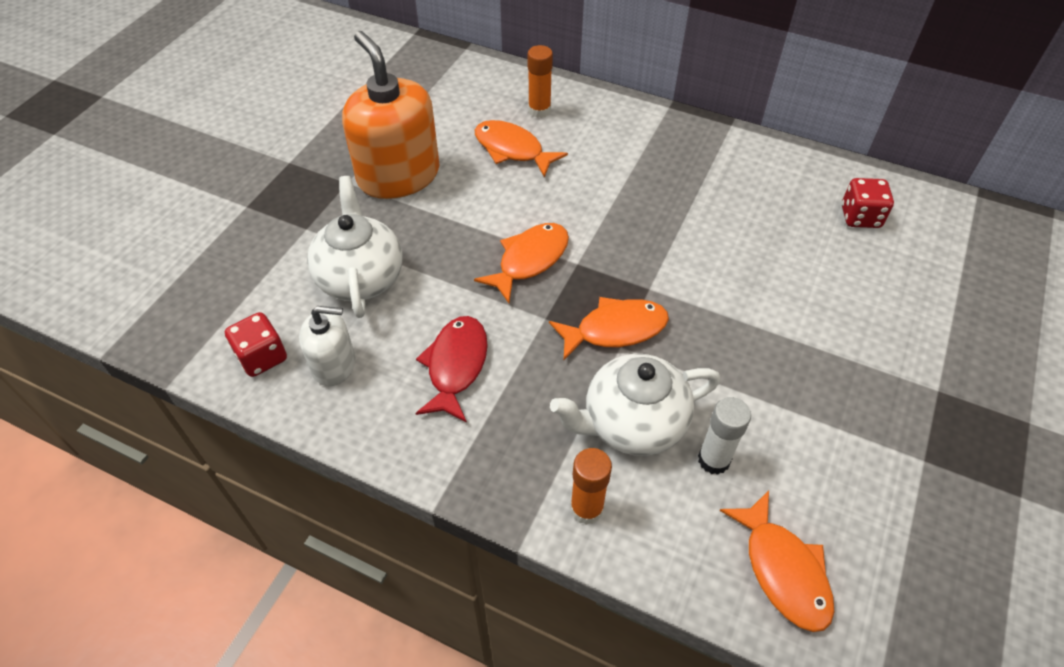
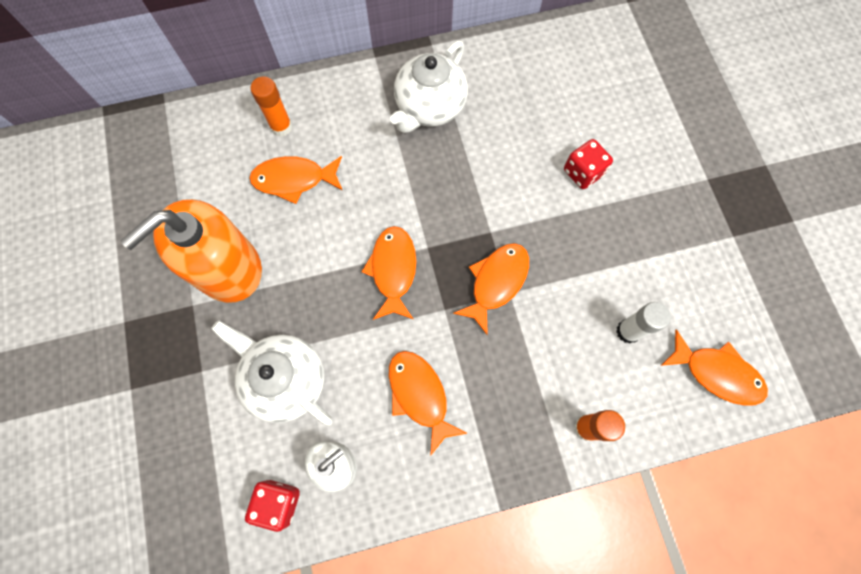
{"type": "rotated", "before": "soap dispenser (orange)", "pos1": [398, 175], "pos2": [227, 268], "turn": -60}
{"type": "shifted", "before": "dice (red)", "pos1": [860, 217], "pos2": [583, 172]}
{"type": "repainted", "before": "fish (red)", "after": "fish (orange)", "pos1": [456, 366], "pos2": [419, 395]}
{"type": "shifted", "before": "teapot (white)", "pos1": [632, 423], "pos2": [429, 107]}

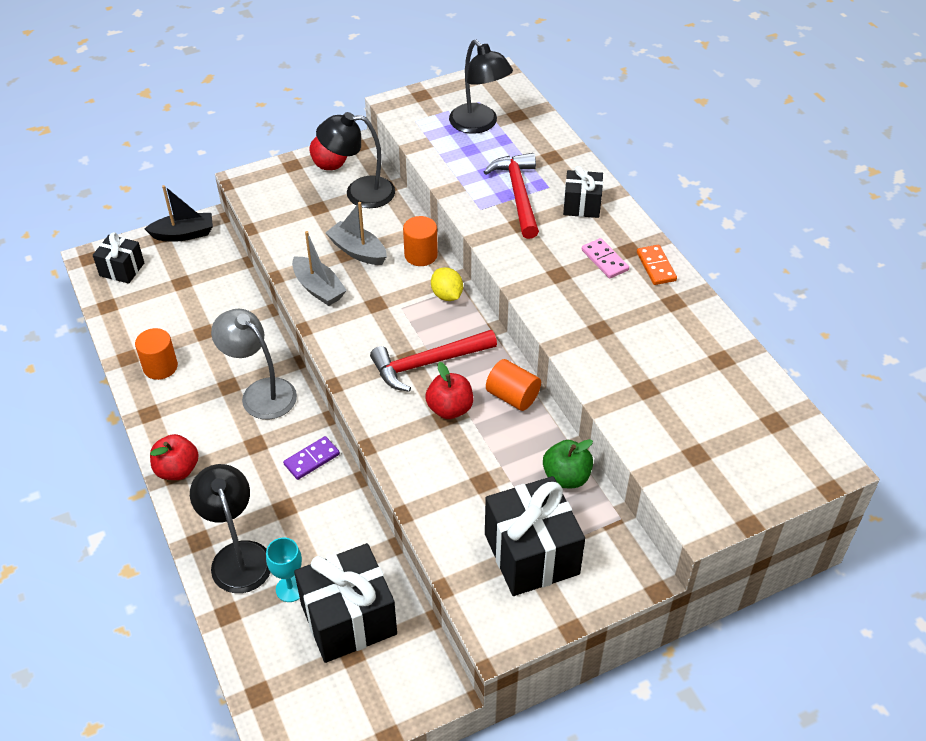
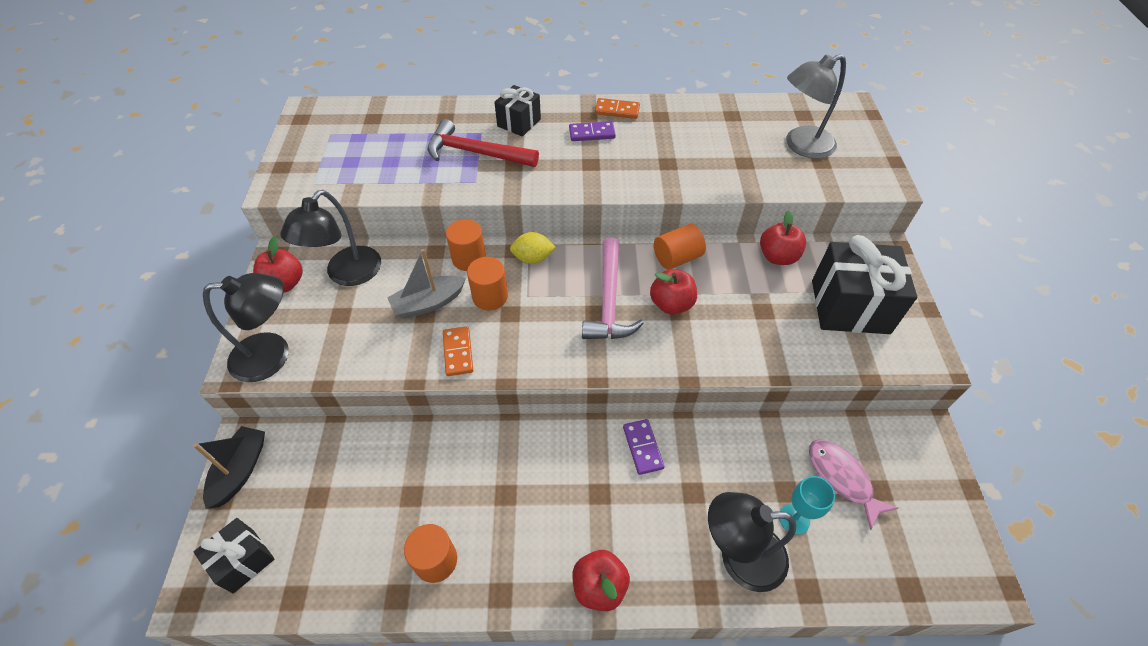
{"type": "shifted", "before": "lamp (black)", "pos1": [479, 124], "pos2": [273, 355]}
{"type": "swapped", "before": "boat (grey)", "after": "domino (orange)", "pos1": [318, 288], "pos2": [458, 352]}
{"type": "repainted", "before": "domino (pink)", "after": "domino (purple)", "pos1": [604, 260], "pos2": [592, 133]}
{"type": "shifted", "before": "lamp (grey)", "pos1": [261, 392], "pos2": [801, 146]}
{"type": "repainted", "before": "hammer (red)", "after": "hammer (pink)", "pos1": [427, 363], "pos2": [608, 301]}
{"type": "repainted", "before": "apple (green)", "after": "apple (red)", "pos1": [566, 477], "pos2": [777, 257]}
{"type": "swapped", "before": "gift (black)", "after": "fish (pink)", "pos1": [348, 619], "pos2": [841, 479]}
{"type": "new", "after": "cylinder (orange)", "pos2": [490, 296]}

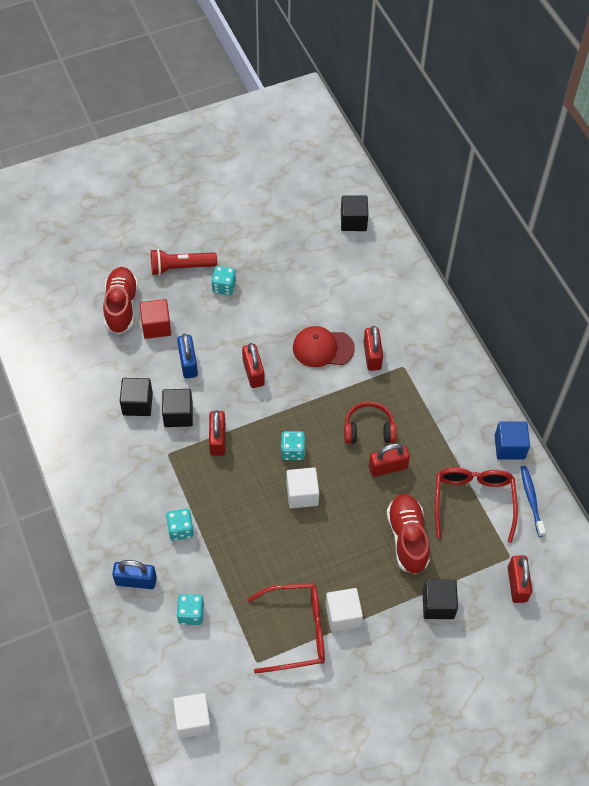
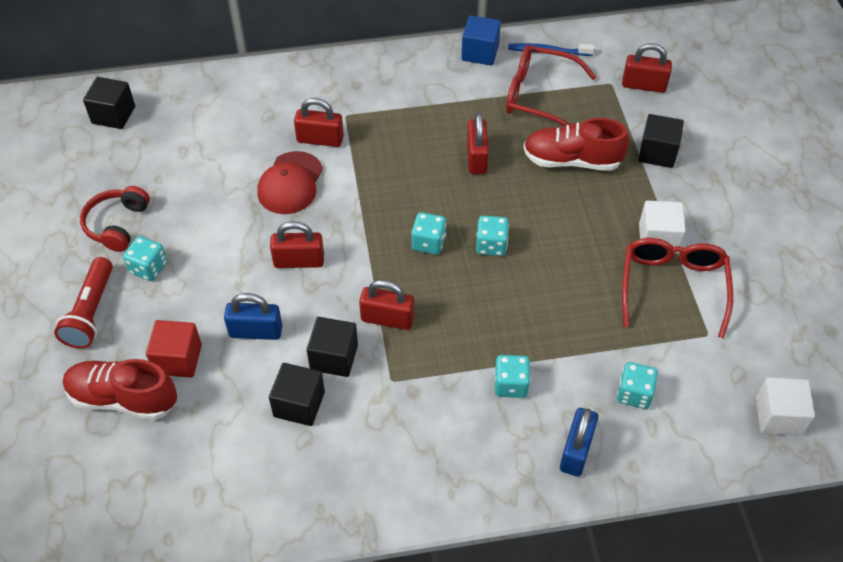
{"type": "shifted", "before": "headphones (red)", "pos1": [369, 429], "pos2": [117, 224]}
{"type": "swapped", "before": "cube (white)", "after": "dice (turquoise)", "pos1": [302, 494], "pos2": [491, 245]}

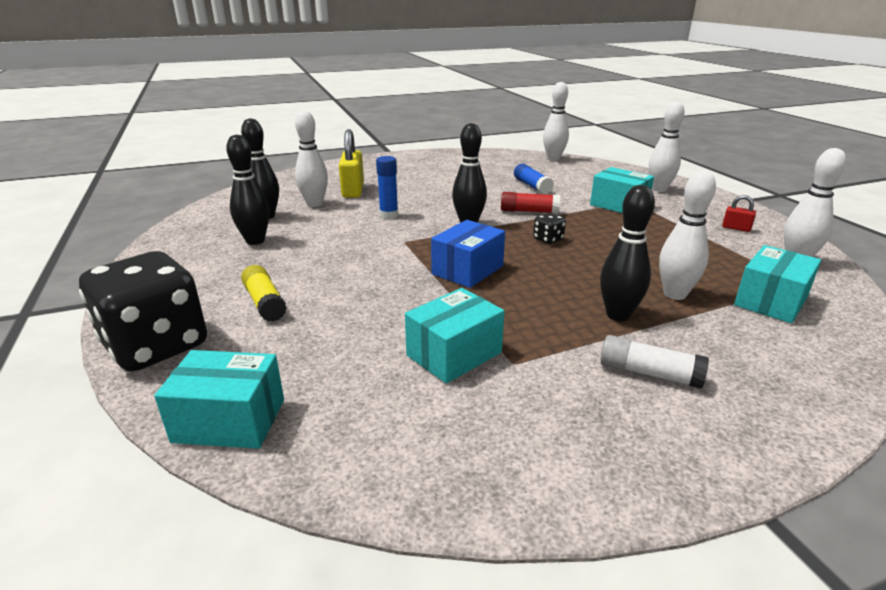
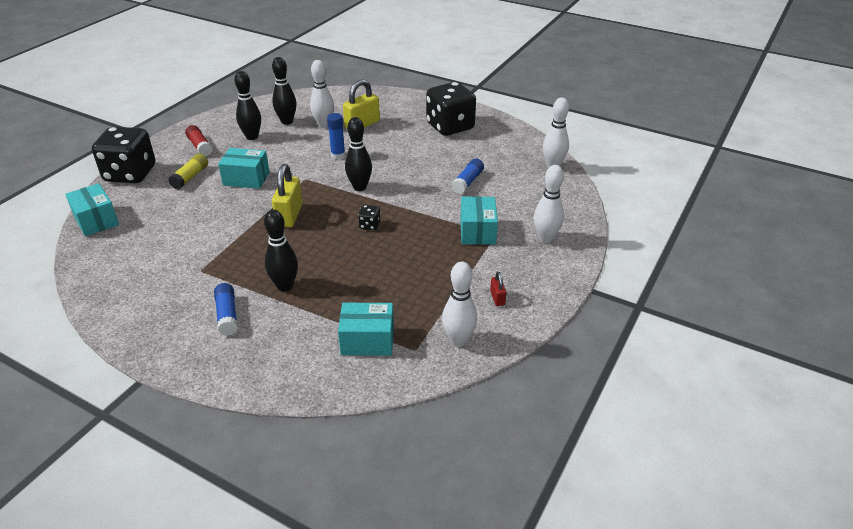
{"type": "gone", "before": "bowling pin (white)", "pos1": [674, 294]}
{"type": "shifted", "before": "glue stick (red)", "pos1": [529, 211], "pos2": [200, 146]}
{"type": "swapped", "before": "box (blue)", "after": "padlock (yellow)", "pos1": [467, 270], "pos2": [289, 215]}
{"type": "shifted", "before": "box (turquoise)", "pos1": [454, 354], "pos2": [246, 179]}
{"type": "repainted", "before": "glue stick (white)", "after": "glue stick (blue)", "pos1": [649, 373], "pos2": [227, 315]}
{"type": "new", "after": "dice (black)", "pos2": [450, 127]}

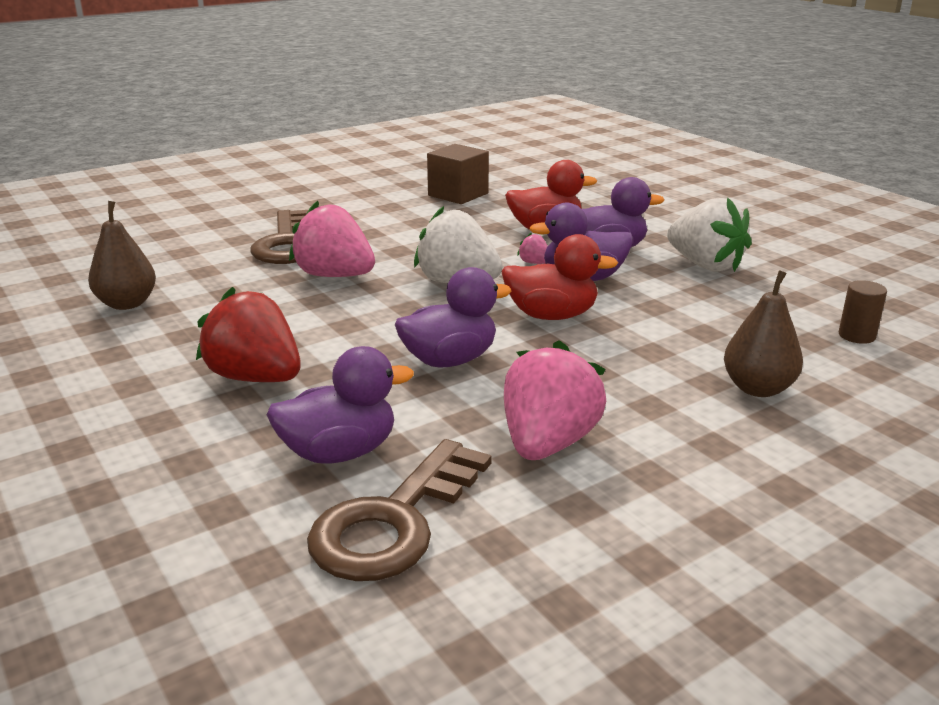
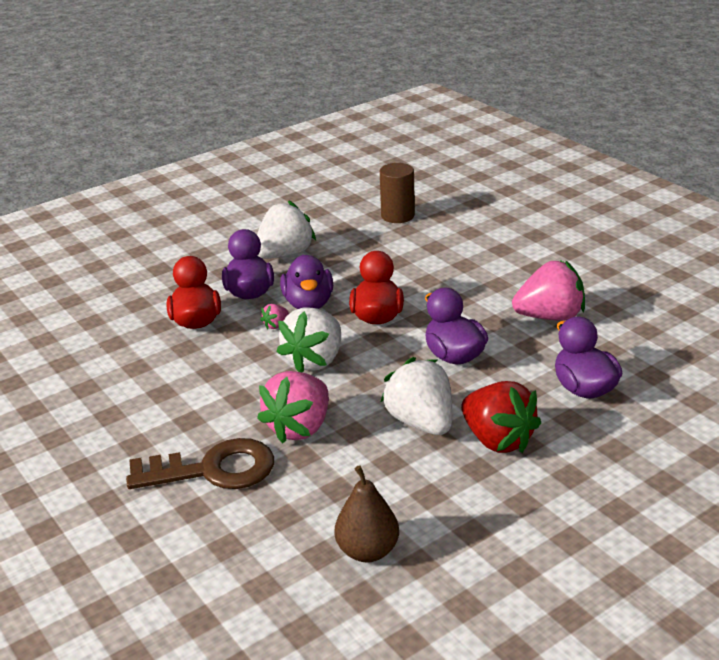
{"type": "gone", "before": "cube (brown)", "pos1": [458, 194]}
{"type": "gone", "before": "pear (brown)", "pos1": [758, 388]}
{"type": "scaled", "before": "cylinder (brown)", "pos1": [856, 336], "pos2": [397, 216], "scale": 1.55}
{"type": "rotated", "before": "strawberry (red)", "pos1": [255, 378], "pos2": [497, 440], "turn": -75}
{"type": "rotated", "before": "strawberry (pink)", "pos1": [548, 443], "pos2": [550, 316], "turn": 150}
{"type": "gone", "before": "key (brown)", "pos1": [395, 521]}
{"type": "new", "after": "strawberry (white)", "pos2": [421, 422]}

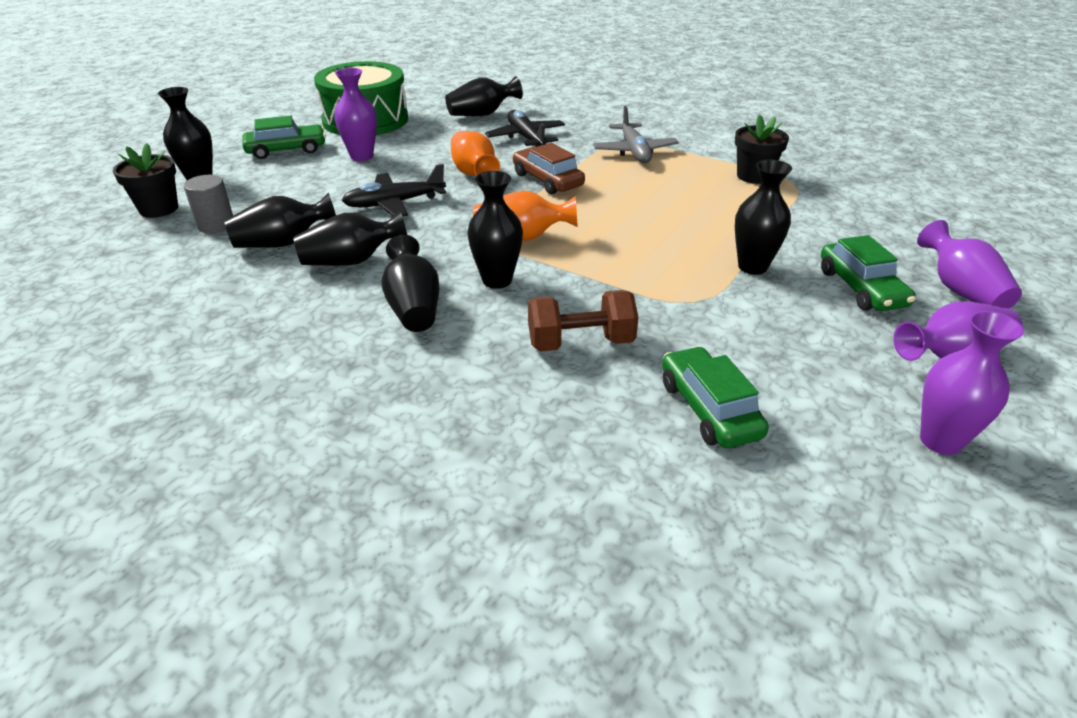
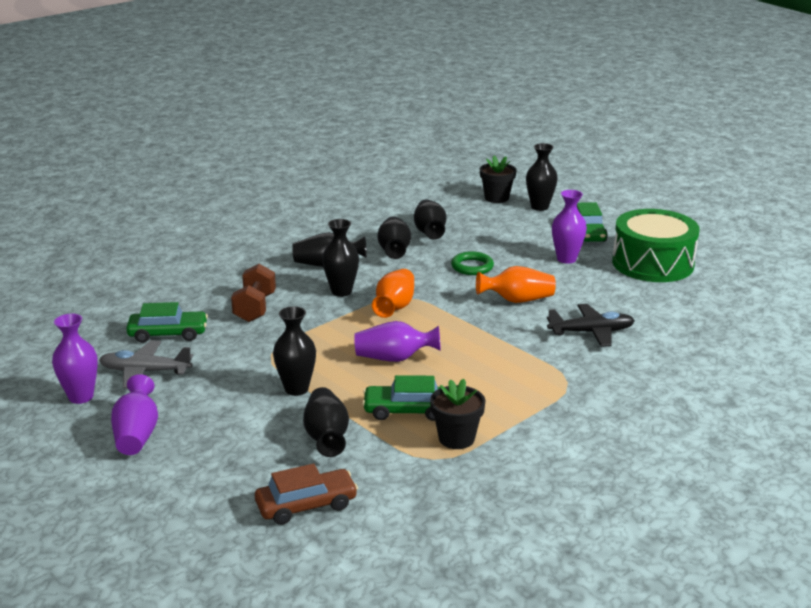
{"type": "shifted", "before": "vase (black)", "pos1": [482, 114], "pos2": [326, 437]}
{"type": "shifted", "before": "plane (grey)", "pos1": [634, 151], "pos2": [145, 371]}
{"type": "shifted", "before": "car (brown)", "pos1": [547, 180], "pos2": [306, 505]}
{"type": "swapped", "before": "plane (black)", "after": "ring (green)", "pos1": [394, 203], "pos2": [472, 267]}
{"type": "gone", "before": "cylinder (grey)", "pos1": [216, 225]}
{"type": "shifted", "before": "vase (purple)", "pos1": [960, 290], "pos2": [394, 358]}
{"type": "shifted", "before": "car (green)", "pos1": [861, 288], "pos2": [407, 410]}

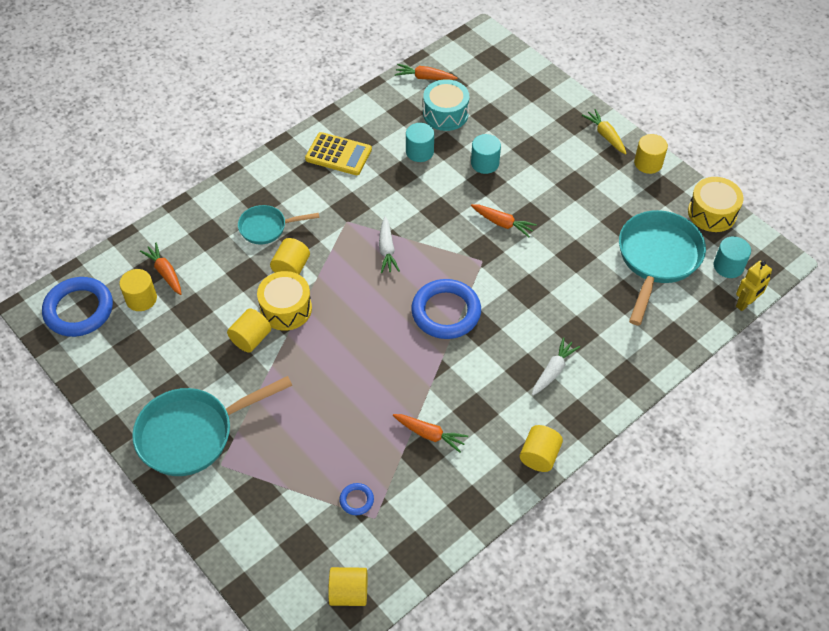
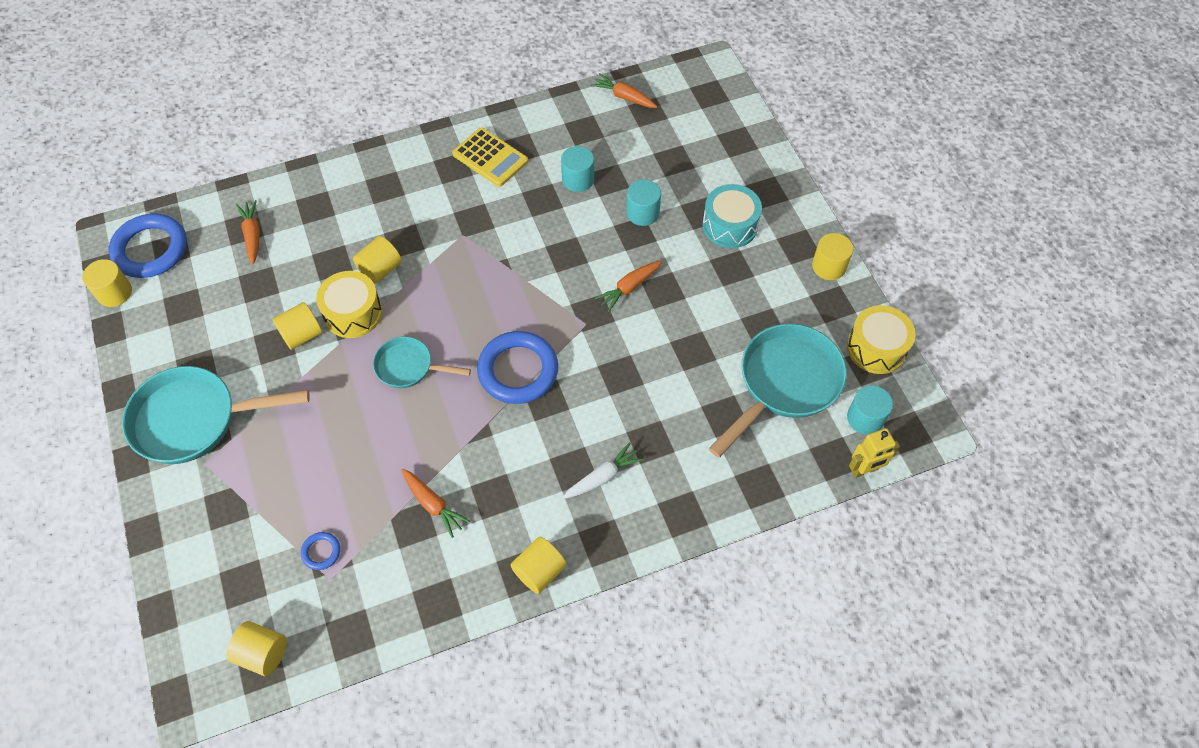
{"type": "shifted", "before": "drum (turquoise)", "pos1": [445, 114], "pos2": [730, 225]}
{"type": "gone", "before": "carrot (yellow)", "pos1": [605, 135]}
{"type": "rotated", "before": "carrot (orange)", "pos1": [503, 223], "pos2": [629, 288], "turn": 90}
{"type": "shifted", "before": "pan (turquoise)", "pos1": [267, 228], "pos2": [409, 367]}
{"type": "gone", "before": "carrot (white)", "pos1": [387, 250]}
{"type": "shifted", "before": "cylinder (yellow)", "pos1": [141, 299], "pos2": [114, 292]}

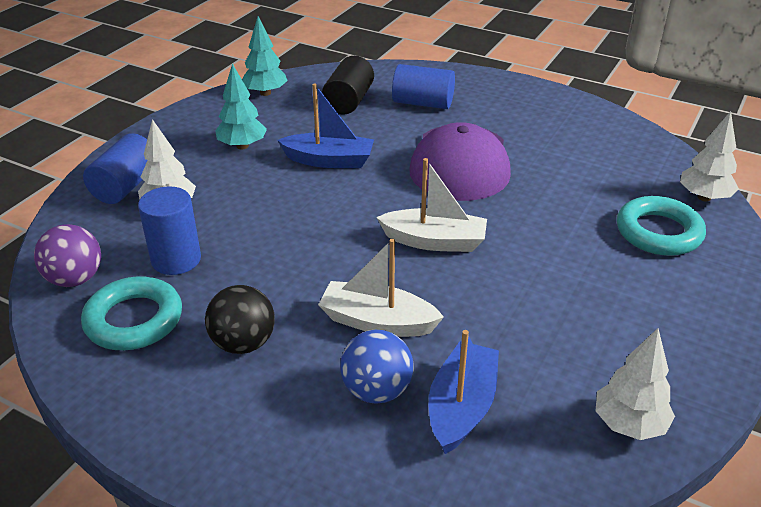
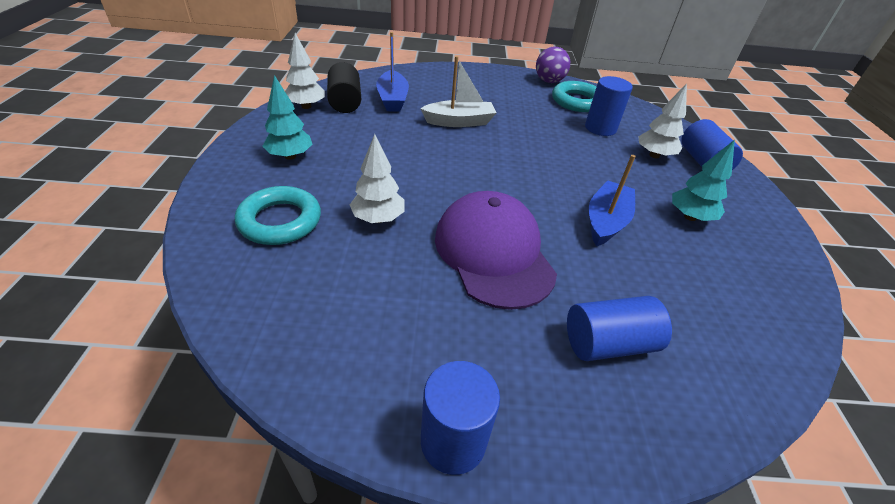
{"type": "shifted", "before": "tree (turquoise)", "pos1": [265, 93], "pos2": [290, 156]}
{"type": "shifted", "before": "cylinder (black)", "pos1": [349, 101], "pos2": [345, 102]}
{"type": "rotated", "before": "boat (blue)", "pos1": [329, 160], "pos2": [606, 221], "turn": 135}
{"type": "shifted", "before": "tree (white)", "pos1": [704, 197], "pos2": [378, 218]}
{"type": "gone", "before": "boat (white)", "pos1": [434, 241]}
{"type": "shifted", "before": "ball (purple)", "pos1": [75, 279], "pos2": [549, 81]}
{"type": "gone", "before": "ball (black)", "pos1": [243, 343]}
{"type": "gone", "before": "ball (blue)", "pos1": [377, 390]}
{"type": "new", "after": "cylinder (blue)", "pos2": [453, 441]}

